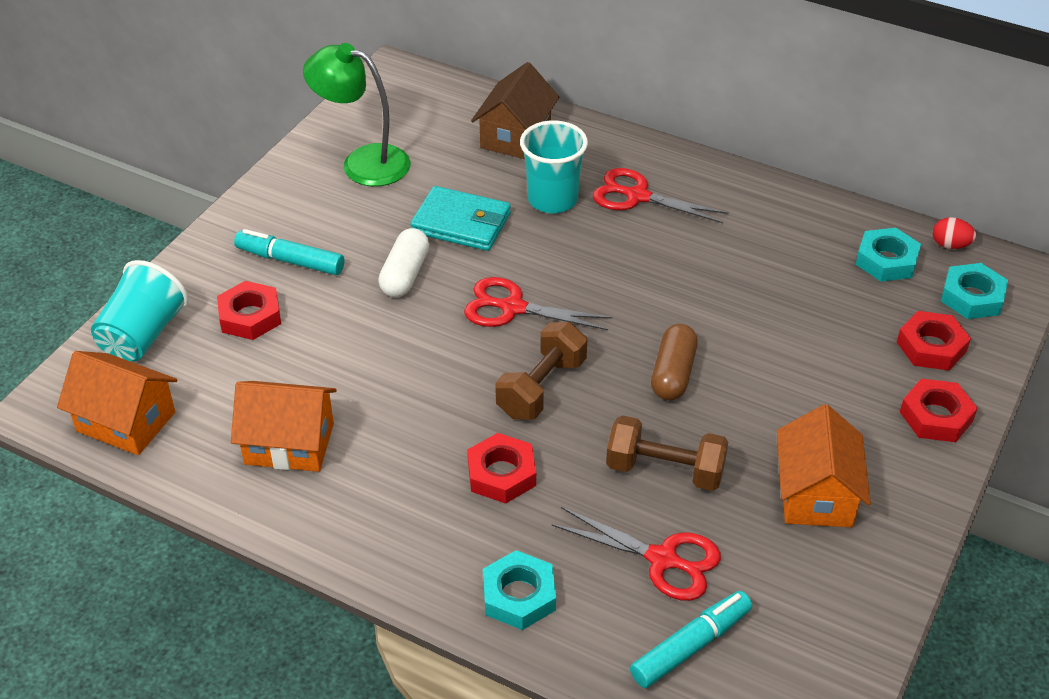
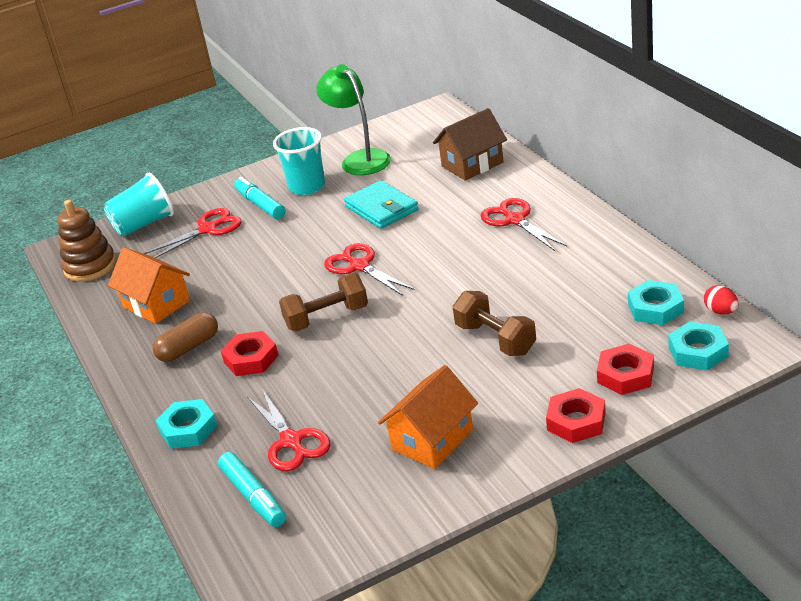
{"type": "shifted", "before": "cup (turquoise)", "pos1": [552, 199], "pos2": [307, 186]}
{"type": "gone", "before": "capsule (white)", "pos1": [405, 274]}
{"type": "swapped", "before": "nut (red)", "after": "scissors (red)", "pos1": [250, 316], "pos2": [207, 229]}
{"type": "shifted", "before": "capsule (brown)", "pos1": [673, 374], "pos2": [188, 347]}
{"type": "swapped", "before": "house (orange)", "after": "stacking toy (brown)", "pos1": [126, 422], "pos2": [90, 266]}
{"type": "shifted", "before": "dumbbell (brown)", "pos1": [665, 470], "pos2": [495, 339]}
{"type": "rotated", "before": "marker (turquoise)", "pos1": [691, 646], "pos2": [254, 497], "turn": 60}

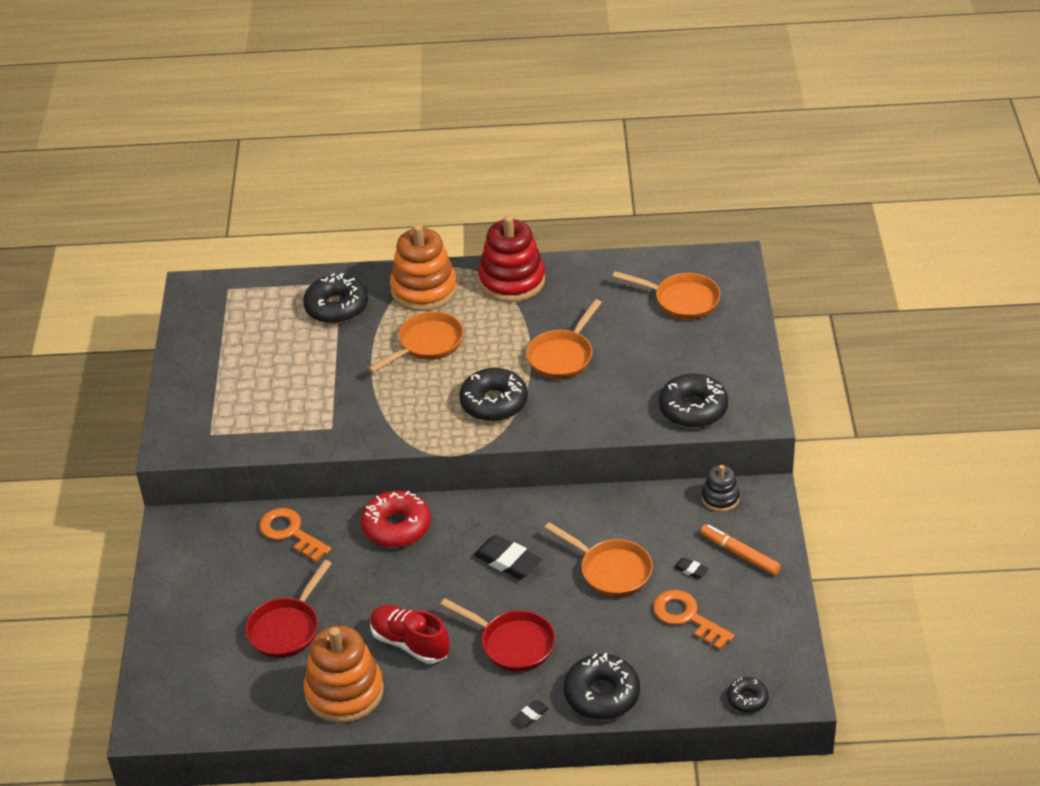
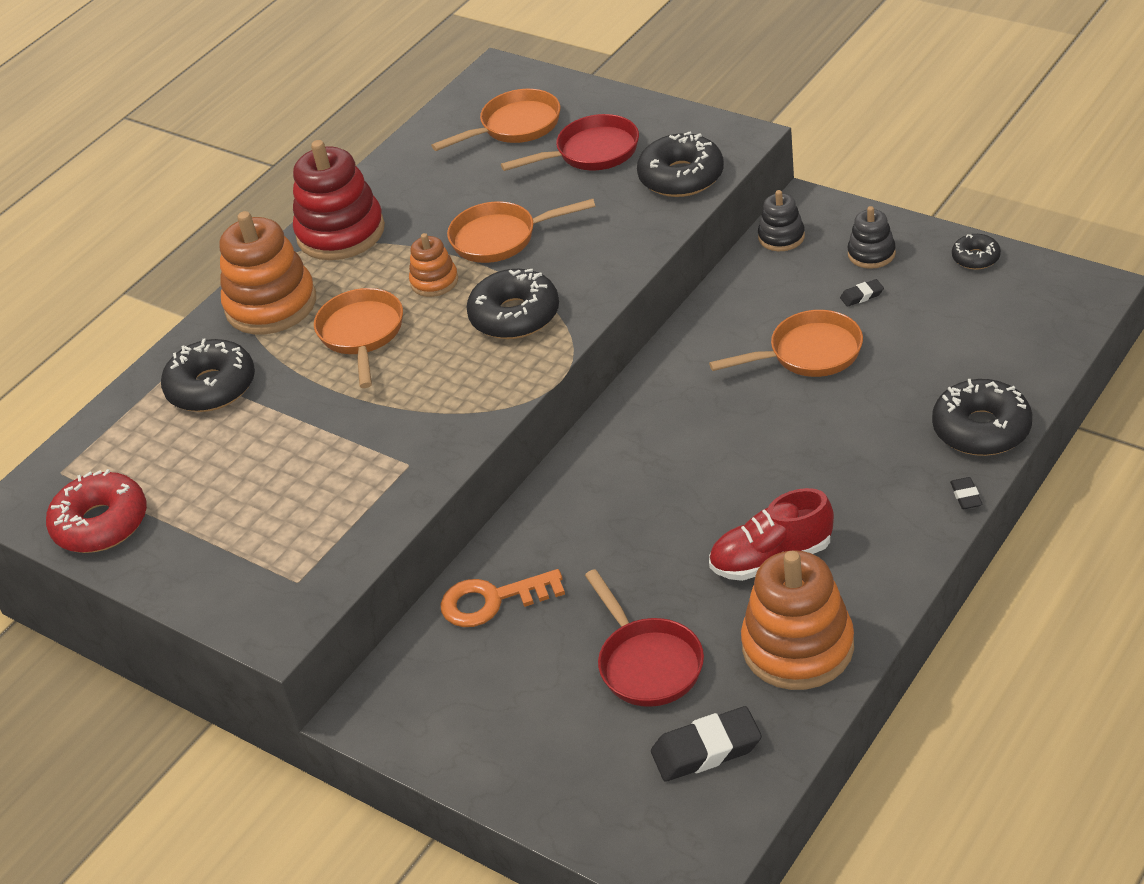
{"type": "rotated", "before": "pan (orange)", "pos1": [563, 356], "pos2": [501, 238], "turn": 105}
{"type": "shifted", "before": "donut (red)", "pos1": [396, 527], "pos2": [101, 524]}
{"type": "swapped", "before": "marker (orange)", "after": "stacking toy (black)", "pos1": [740, 554], "pos2": [871, 254]}
{"type": "shifted", "before": "eraser (black)", "pos1": [508, 561], "pos2": [706, 750]}
{"type": "gone", "before": "key (orange)", "pos1": [687, 617]}
{"type": "shifted", "before": "pan (red)", "pos1": [512, 643], "pos2": [591, 153]}
{"type": "shifted", "before": "donut (black)", "pos1": [747, 699], "pos2": [975, 258]}
{"type": "new", "after": "stacking toy (orange)", "pos2": [434, 281]}

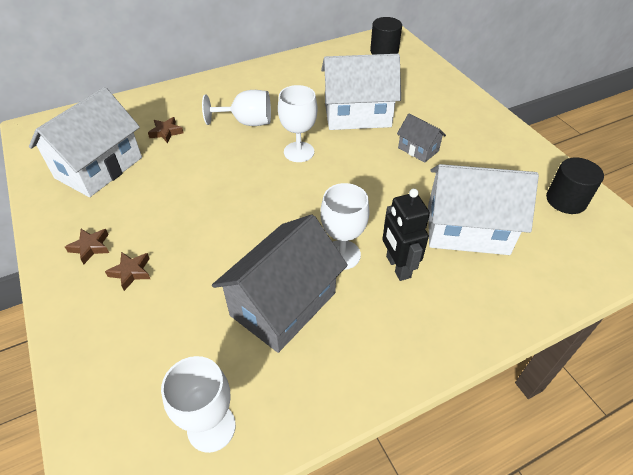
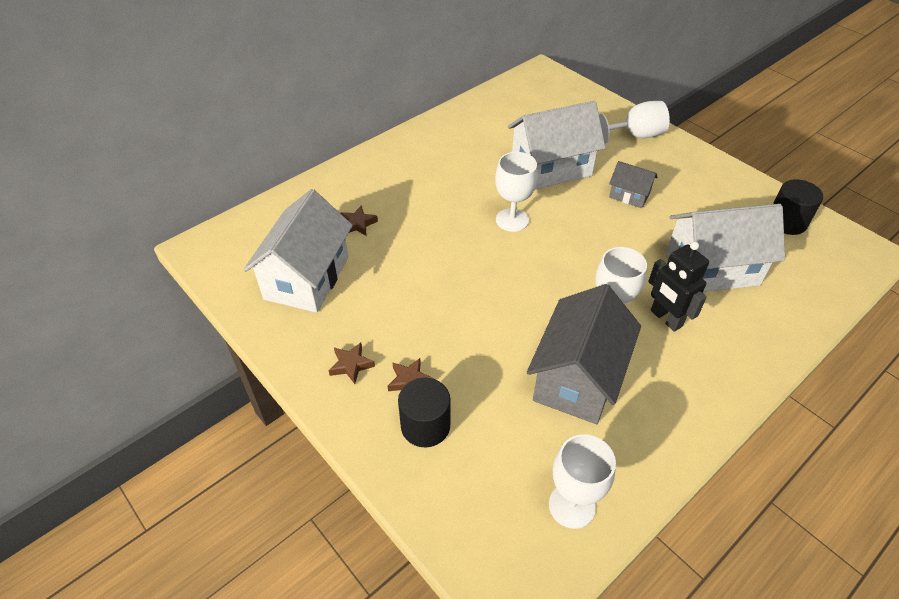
{"type": "shifted", "before": "cylinder (black)", "pos1": [384, 51], "pos2": [425, 426]}
{"type": "shifted", "before": "goblet (white)", "pos1": [247, 122], "pos2": [636, 135]}

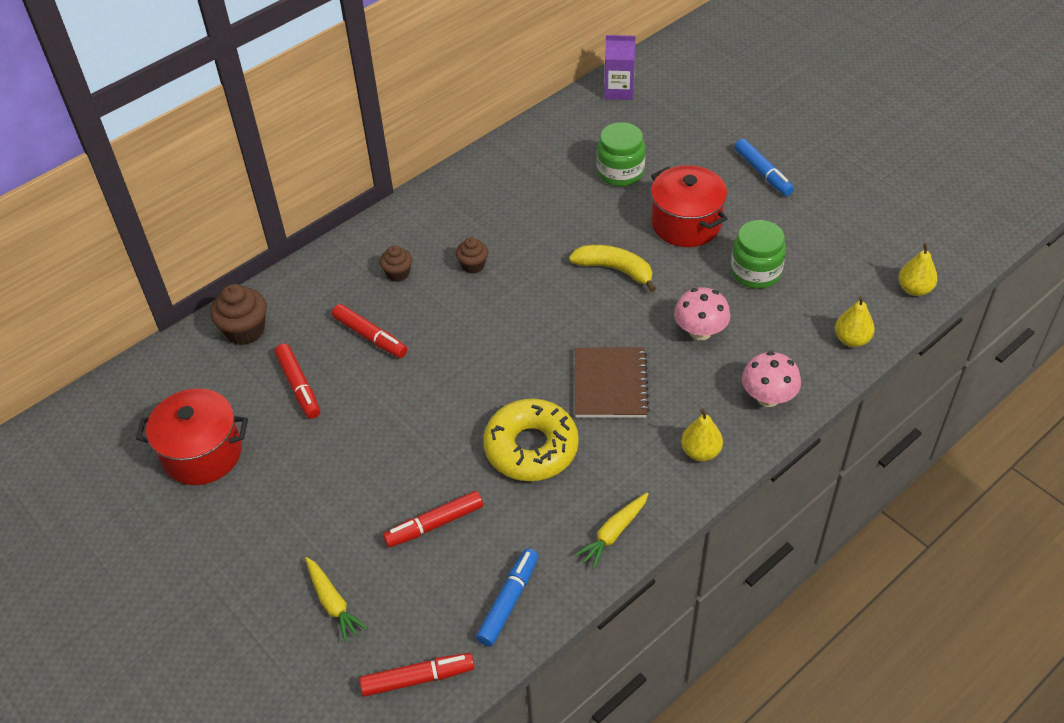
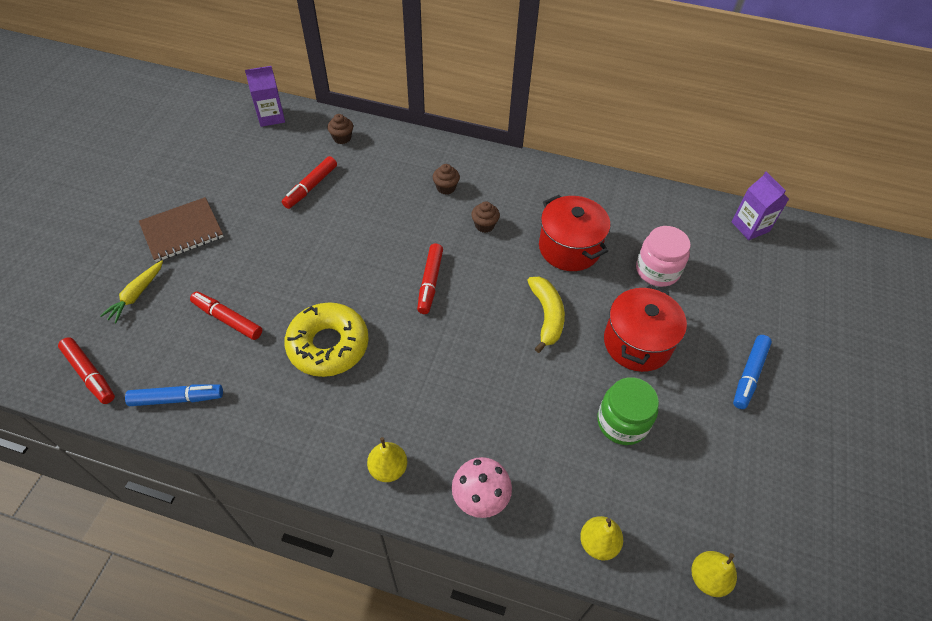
{"type": "repainted", "before": "jar (green)", "after": "jar (pink)", "pos1": [620, 172], "pos2": [657, 270]}
{"type": "scaled", "before": "cupcake (brown)", "pos1": [245, 330], "pos2": [342, 138], "scale": 0.61}
{"type": "gone", "before": "mushroom (pink)", "pos1": [700, 332]}
{"type": "shifted", "before": "marker (red)", "pos1": [370, 336], "pos2": [430, 282]}
{"type": "shifted", "before": "notebook (brown)", "pos1": [610, 384], "pos2": [182, 231]}
{"type": "shifted", "before": "pot (red)", "pos1": [202, 453], "pos2": [569, 248]}
{"type": "gone", "before": "carrot (yellow)", "pos1": [613, 533]}
{"type": "new", "after": "carton (purple)", "pos2": [271, 117]}

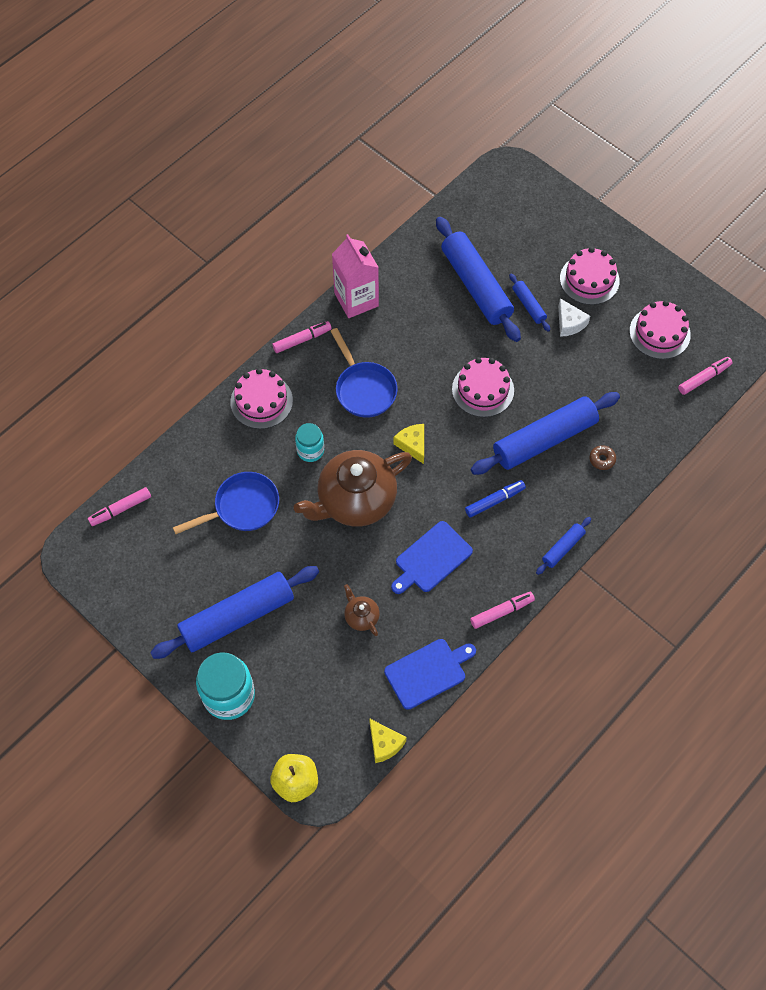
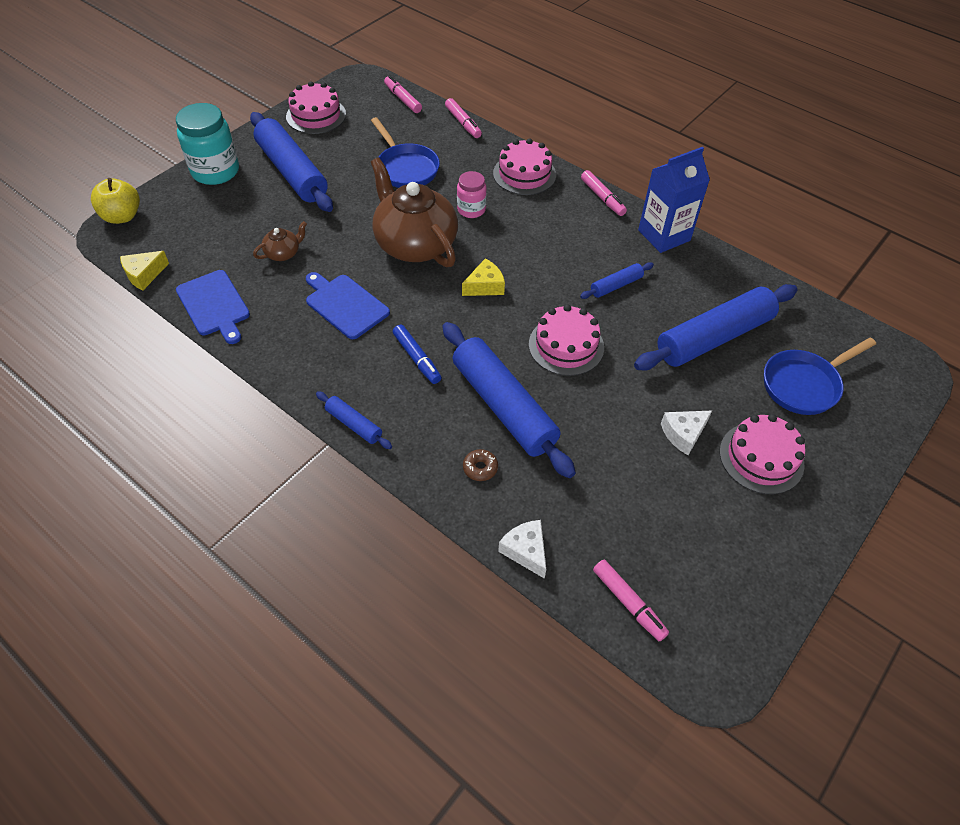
{"type": "repainted", "before": "carton (pink)", "after": "carton (blue)", "pos1": [356, 299], "pos2": [664, 235]}
{"type": "shifted", "before": "rolling pin (blue)", "pos1": [528, 305], "pos2": [616, 285]}
{"type": "shifted", "before": "cake (pink)", "pos1": [659, 333], "pos2": [316, 115]}
{"type": "shifted", "before": "pan (blue)", "pos1": [364, 389], "pos2": [804, 385]}
{"type": "repainted", "before": "jar (turquoise)", "after": "jar (pink)", "pos1": [310, 450], "pos2": [471, 210]}
{"type": "shifted", "before": "marker (pink)", "pos1": [501, 612], "pos2": [463, 123]}
{"type": "new", "after": "cheese (white)", "pos2": [525, 551]}

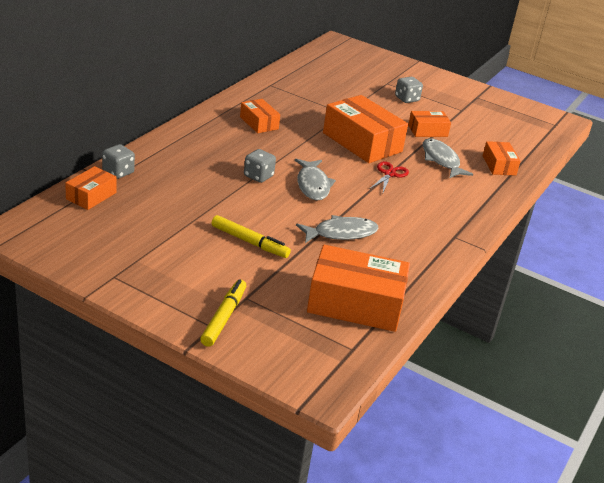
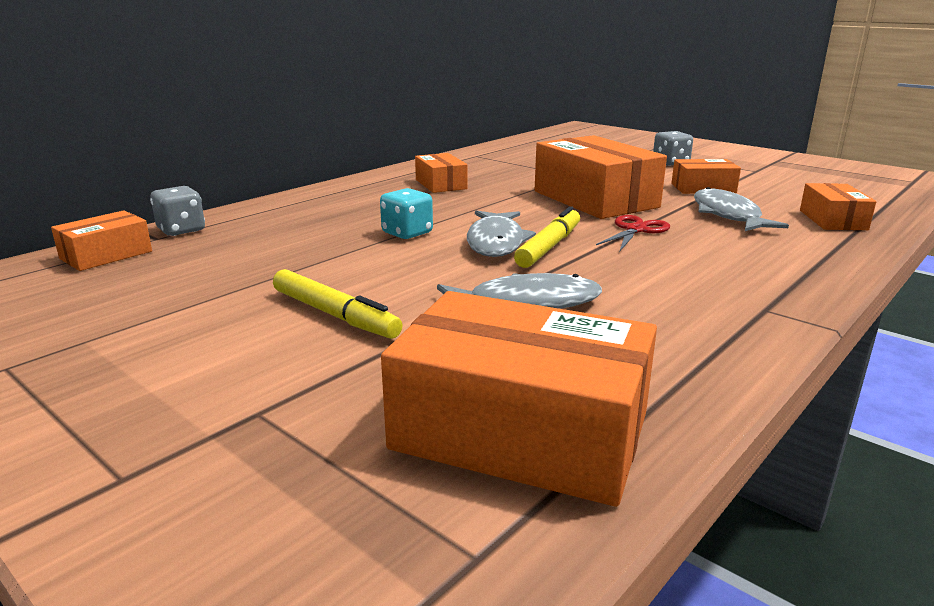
{"type": "repainted", "before": "dice (grey)", "after": "dice (turquoise)", "pos1": [258, 176], "pos2": [407, 233]}
{"type": "shifted", "before": "marker (yellow)", "pos1": [224, 317], "pos2": [549, 246]}

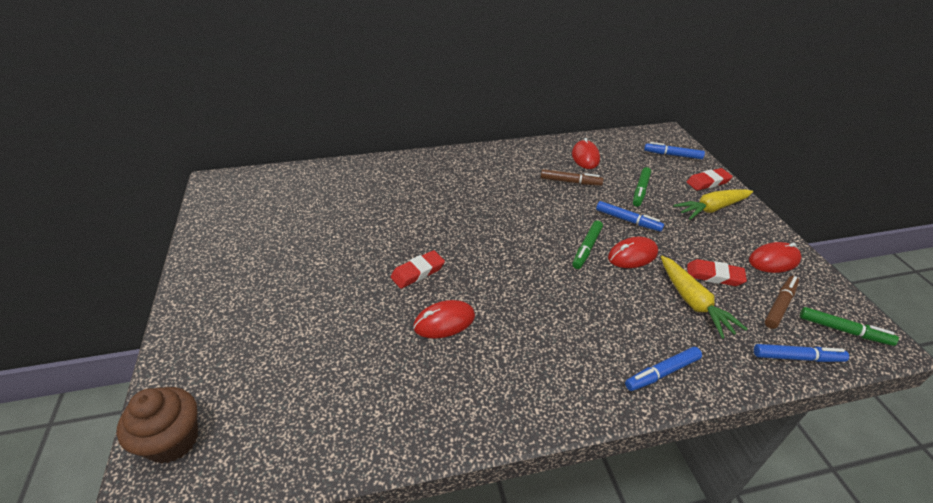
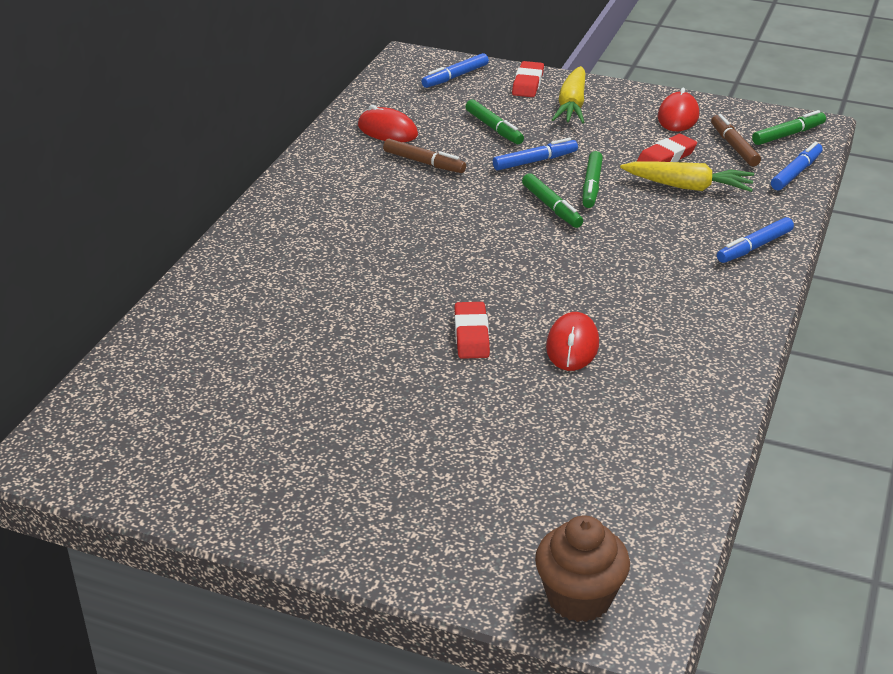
{"type": "rotated", "before": "marker (brown)", "pos1": [570, 182], "pos2": [424, 163], "turn": 75}
{"type": "swapped", "before": "mouse (red)", "after": "marker (green)", "pos1": [632, 255], "pos2": [591, 186]}
{"type": "rotated", "before": "marker (blue)", "pos1": [662, 373], "pos2": [754, 247], "turn": 45}

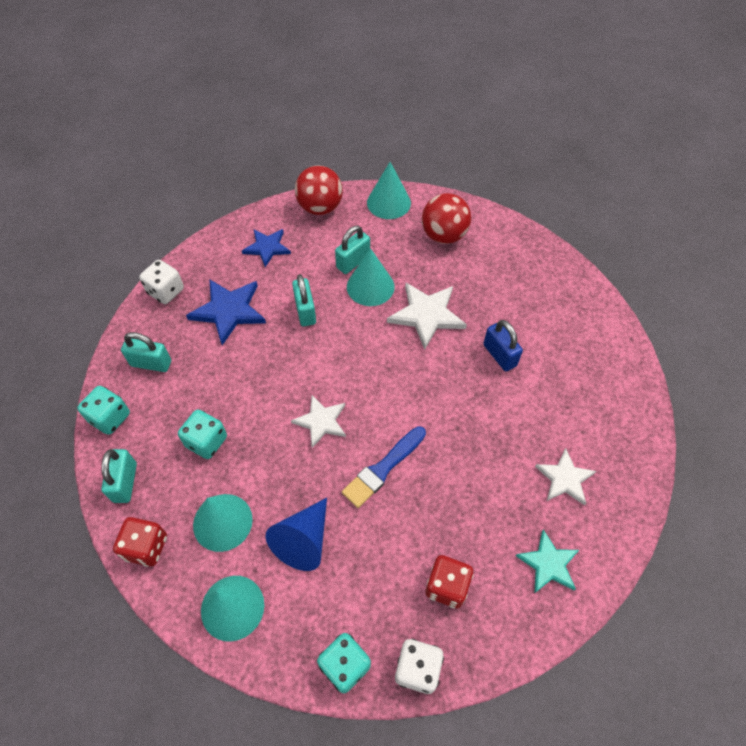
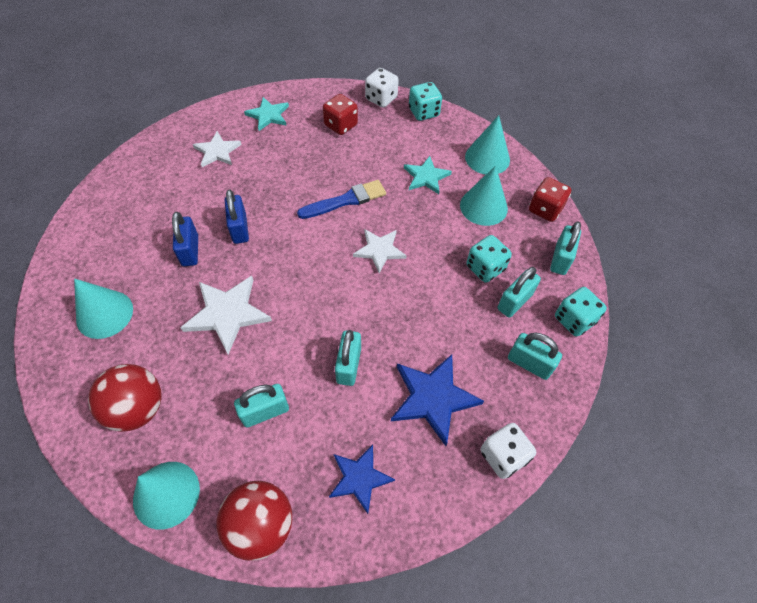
{"type": "shifted", "before": "cone (turquoise)", "pos1": [370, 286], "pos2": [104, 314]}
{"type": "swapped", "before": "cone (blue)", "after": "star (turquoise)", "pos1": [303, 541], "pos2": [426, 177]}
{"type": "new", "after": "padlock (blue)", "pos2": [239, 229]}
{"type": "new", "after": "padlock (turquoise)", "pos2": [514, 302]}

